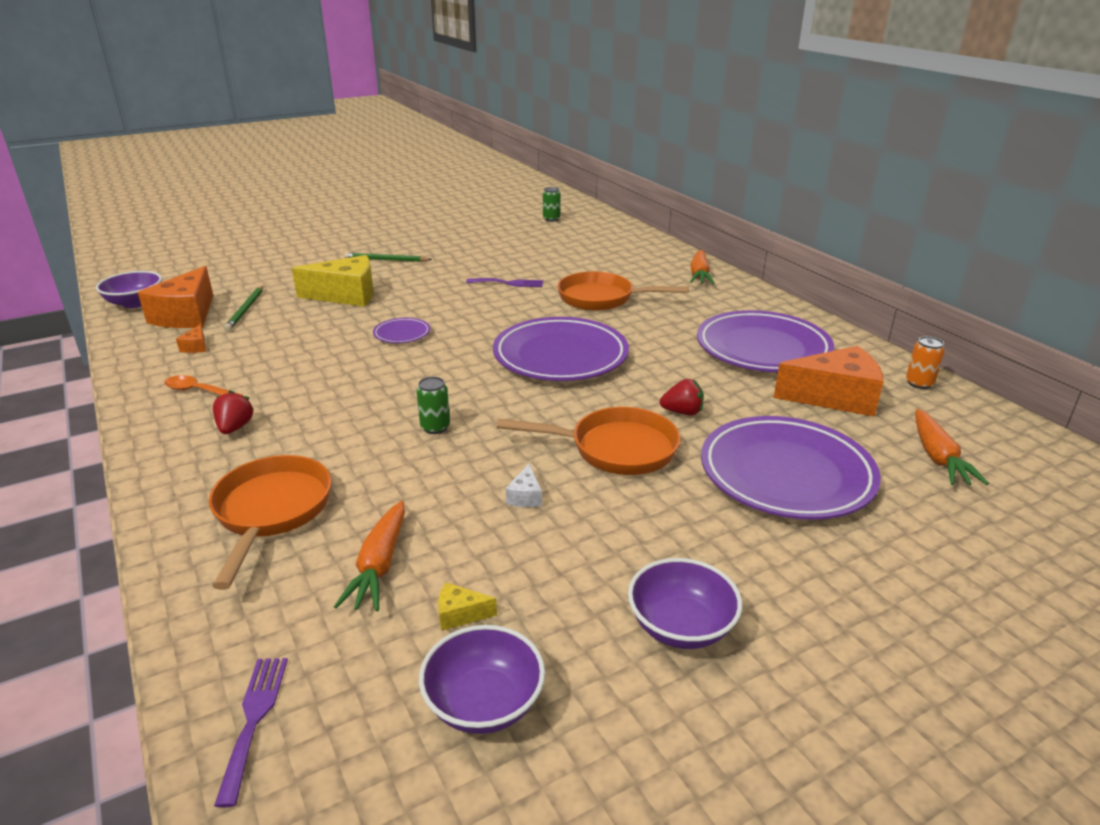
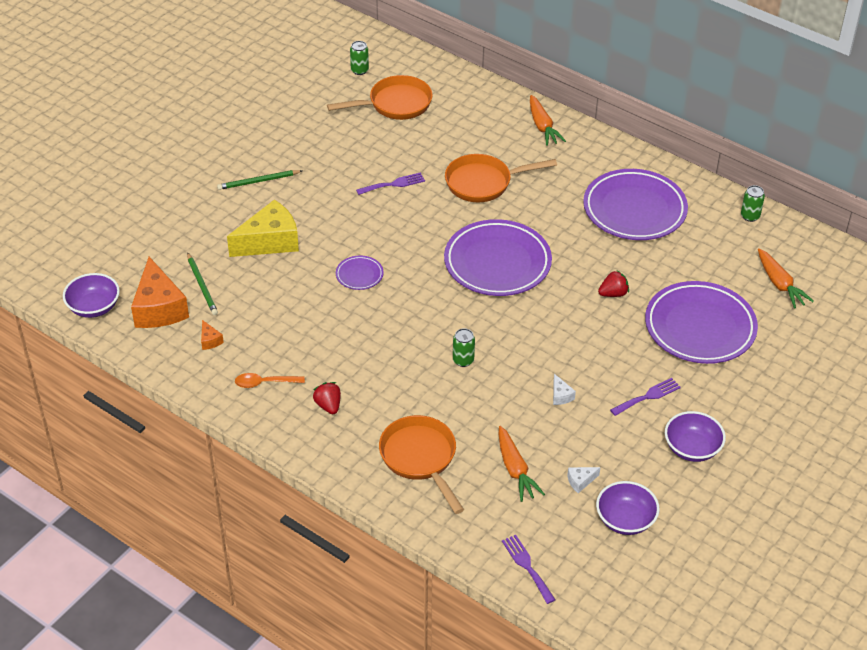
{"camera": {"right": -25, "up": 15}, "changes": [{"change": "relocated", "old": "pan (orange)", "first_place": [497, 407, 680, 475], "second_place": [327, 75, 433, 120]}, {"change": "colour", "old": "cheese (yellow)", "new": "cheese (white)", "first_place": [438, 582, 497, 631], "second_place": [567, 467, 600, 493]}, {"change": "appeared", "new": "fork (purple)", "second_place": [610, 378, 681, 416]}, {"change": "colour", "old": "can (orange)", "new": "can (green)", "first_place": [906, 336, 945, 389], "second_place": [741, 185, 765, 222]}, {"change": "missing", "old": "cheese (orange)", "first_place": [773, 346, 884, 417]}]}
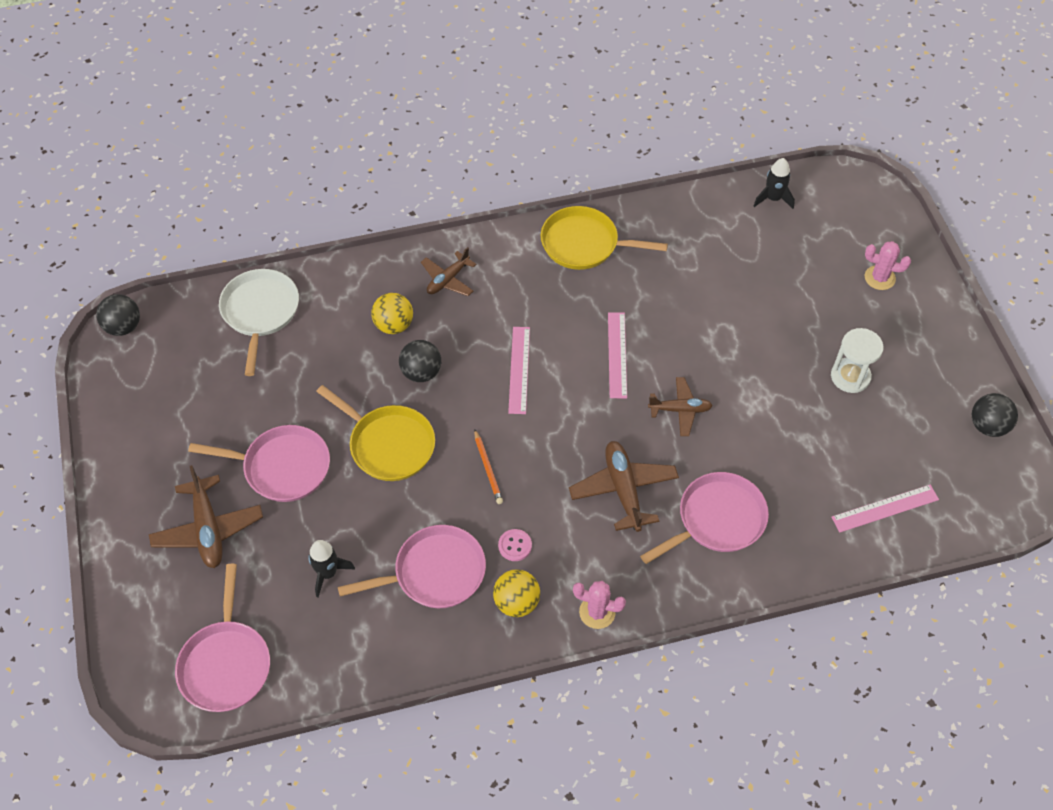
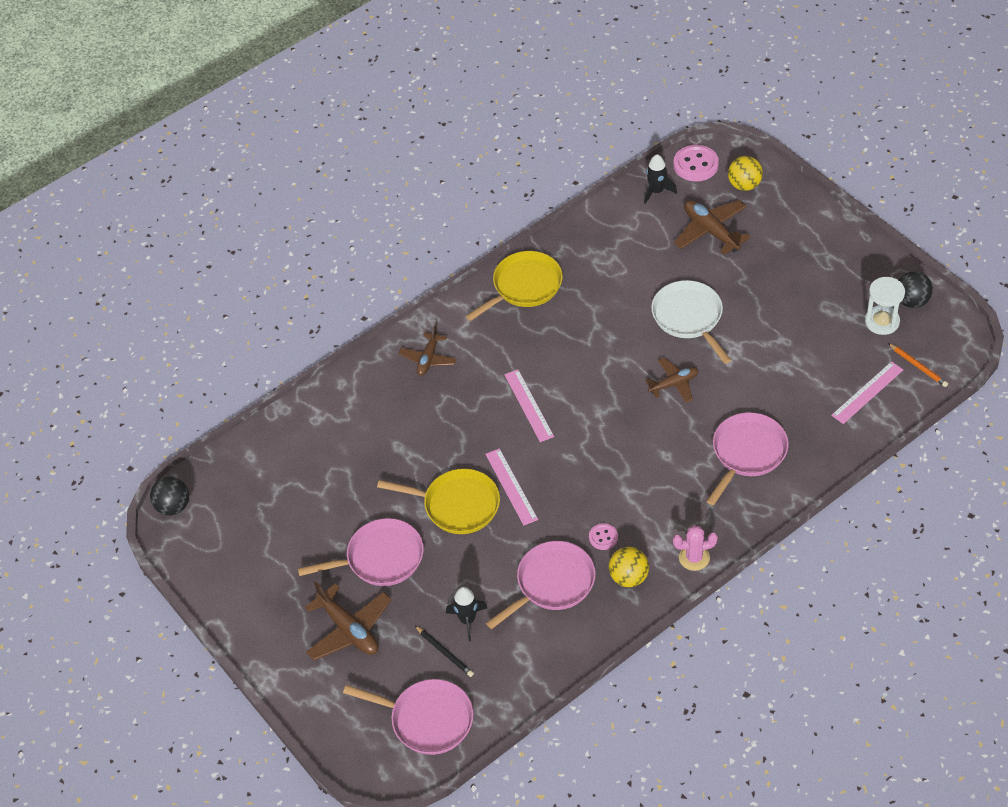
{"camera": {"right": -20, "up": -5}, "changes": [{"change": "spun", "old": "pan (pink)", "first_place": [175, 564, 270, 712], "second_place": [343, 679, 474, 755], "degrees": -45}, {"change": "appeared", "new": "pencil (black)", "second_place": [415, 626, 474, 677]}, {"change": "spun", "old": "pan (yellow)", "first_place": [541, 206, 668, 270], "second_place": [466, 251, 563, 321], "degrees": 150}, {"change": "relocated", "old": "ruler (pink)", "first_place": [608, 312, 627, 398], "second_place": [485, 448, 538, 525]}, {"change": "relocated", "old": "pan (white)", "first_place": [219, 269, 299, 376], "second_place": [651, 280, 731, 364]}, {"change": "appeared", "new": "button (pink)", "second_place": [673, 145, 719, 182]}, {"change": "relocated", "old": "plane (brown)", "first_place": [569, 441, 679, 532], "second_place": [674, 200, 750, 255]}, {"change": "relocated", "old": "ball (yellow)", "first_place": [371, 293, 413, 334], "second_place": [728, 156, 763, 191]}, {"change": "relocated", "old": "hourglass (white)", "first_place": [831, 328, 884, 393], "second_place": [865, 277, 905, 335]}, {"change": "relocated", "old": "pencil (orange)", "first_place": [474, 429, 503, 504], "second_place": [888, 343, 948, 387]}, {"change": "missing", "old": "ball (black)", "first_place": [399, 340, 441, 382]}, {"change": "missing", "old": "cactus (pink)", "first_place": [865, 241, 911, 290]}]}
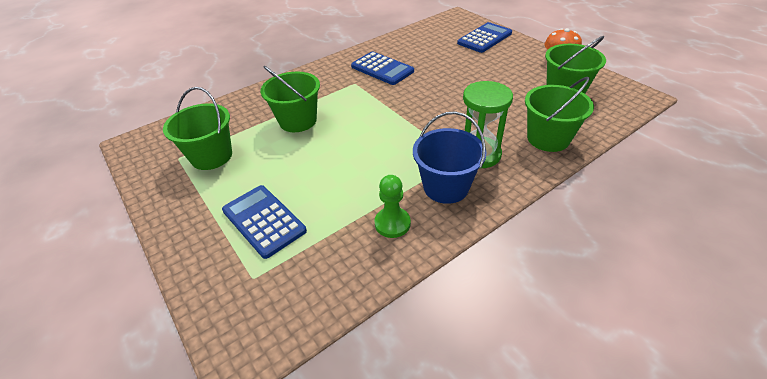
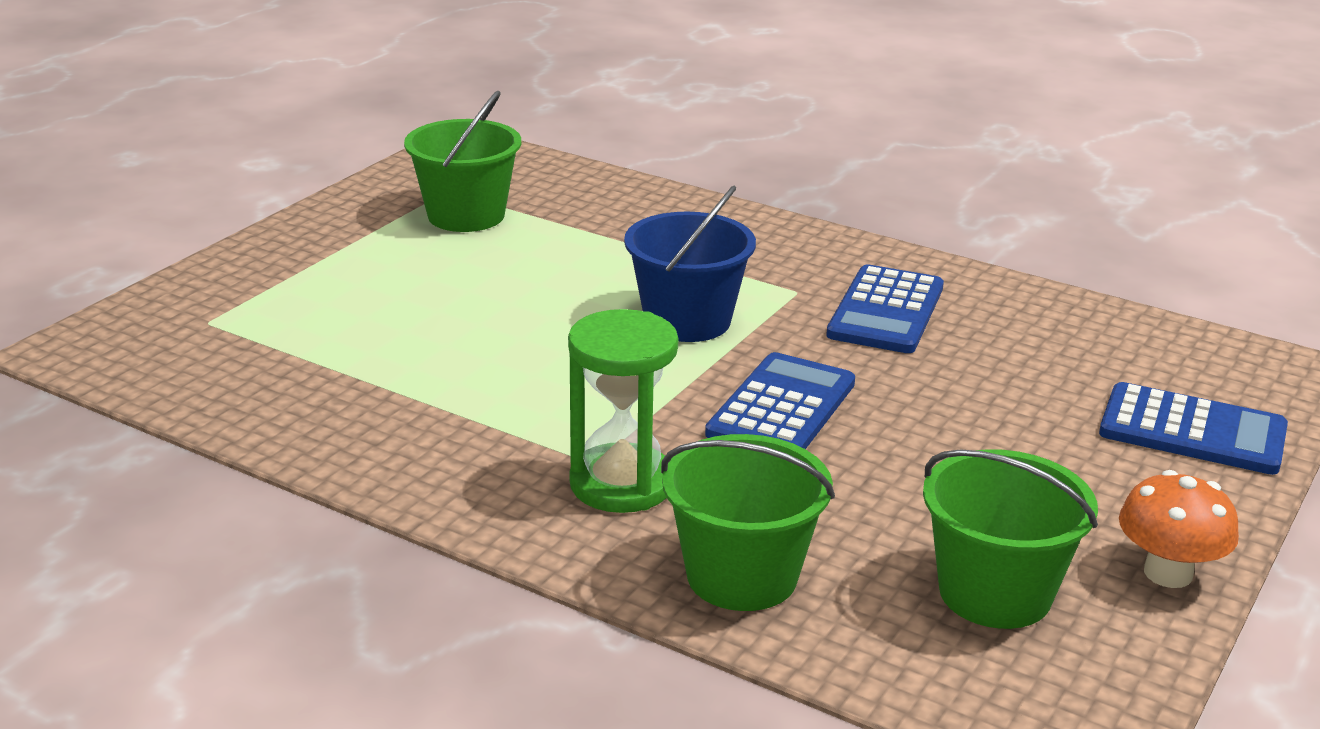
{"camera": {"right": 65, "up": -15}, "changes": [{"change": "relocated", "old": "bucket (blue)", "first_place": [413, 111, 487, 204], "second_place": [624, 186, 756, 342]}, {"change": "relocated", "old": "calculator (blue)", "first_place": [222, 185, 307, 259], "second_place": [705, 352, 855, 449]}, {"change": "missing", "old": "bucket (green)", "first_place": [260, 66, 320, 132]}, {"change": "missing", "old": "pawn (green)", "first_place": [374, 175, 411, 238]}]}
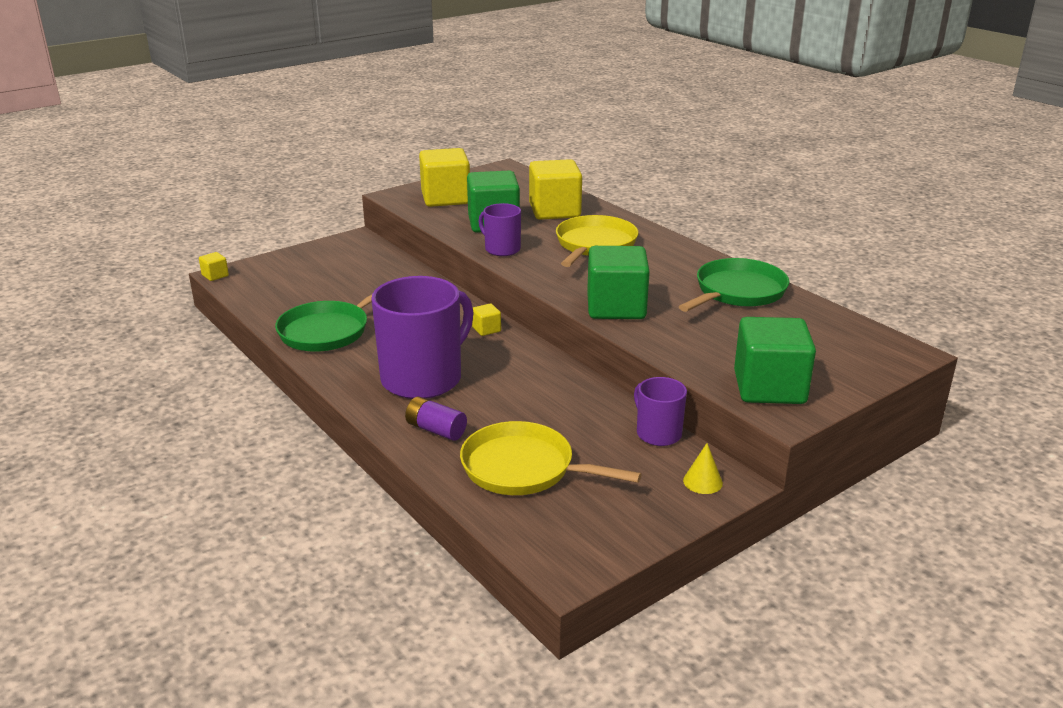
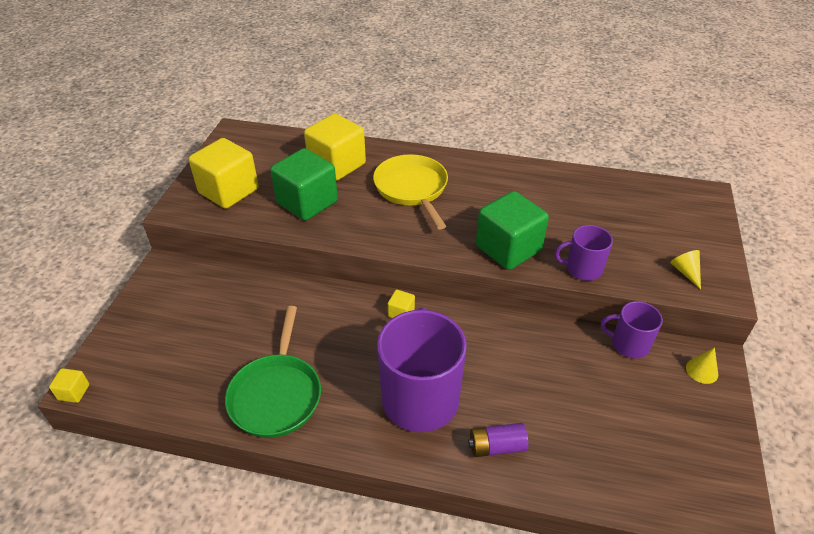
{"camera": {"right": -40, "up": 15}, "changes": [{"change": "relocated", "old": "mug (purple)", "first_place": [478, 203, 521, 256], "second_place": [554, 225, 613, 281]}, {"change": "exchanged", "old": "cube (green)", "new": "cone (yellow)", "first_place": [734, 317, 816, 404], "second_place": [670, 250, 701, 289]}, {"change": "missing", "old": "pan (yellow)", "first_place": [460, 421, 642, 495]}, {"change": "missing", "old": "pan (green)", "first_place": [679, 258, 789, 312]}]}
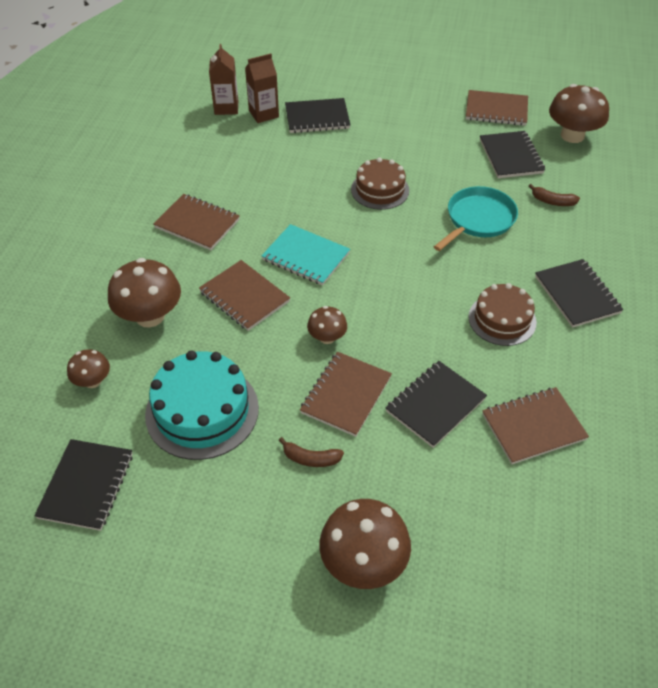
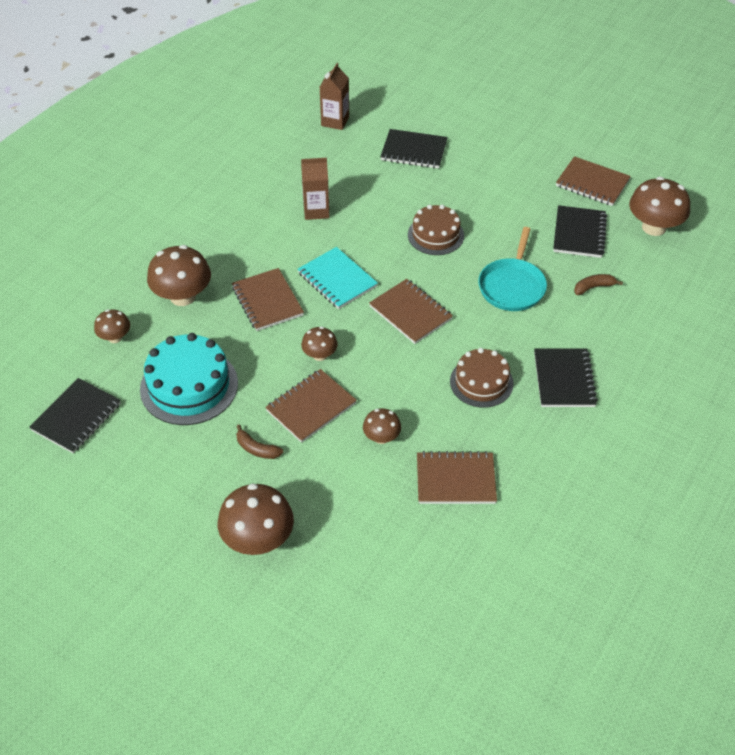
{"camera": {"right": 20, "up": 0}, "changes": [{"change": "relocated", "old": "carton (brown)", "first_place": [245, 53, 279, 123], "second_place": [301, 158, 330, 220]}, {"change": "exchanged", "old": "notebook (black)", "new": "mushroom (brown)", "first_place": [385, 361, 487, 448], "second_place": [363, 408, 401, 444]}, {"change": "relocated", "old": "notebook (brown)", "first_place": [154, 194, 240, 250], "second_place": [369, 279, 453, 344]}, {"change": "spun", "old": "pan (turquoise)", "first_place": [434, 186, 518, 251], "second_place": [478, 227, 547, 311], "degrees": 135}, {"change": "spun", "old": "banana (brown)", "first_place": [529, 184, 580, 206], "second_place": [574, 274, 623, 295], "degrees": 120}]}
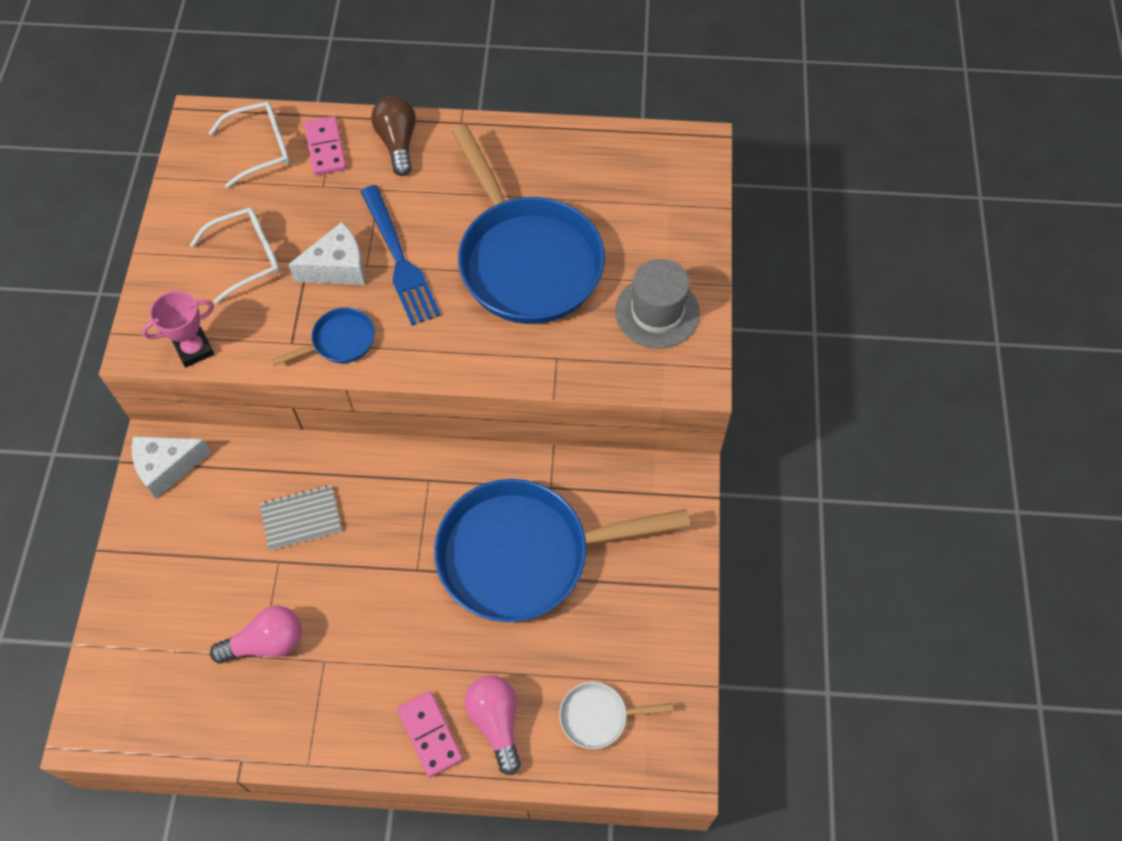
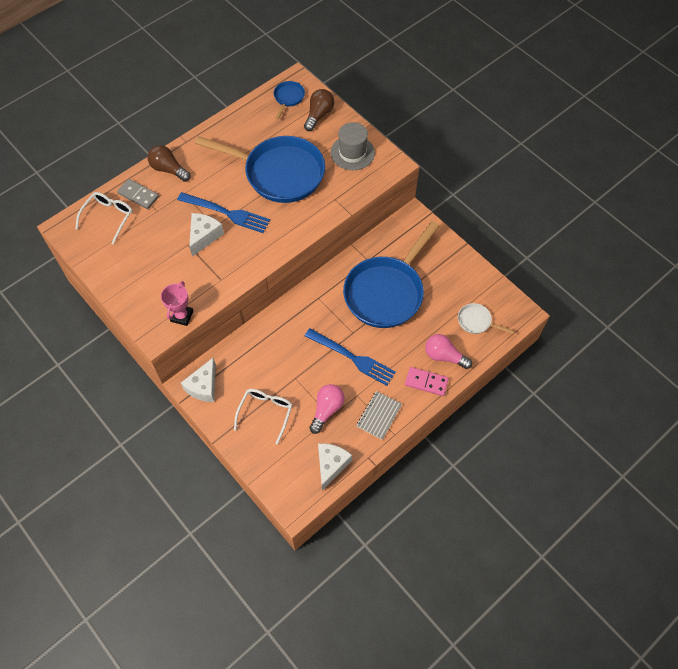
{"camera": {"right": -45, "up": 0}, "changes": [{"change": "colour", "old": "domino (pink)", "new": "domino (grey)", "first_place": [304, 116, 347, 175], "second_place": [117, 179, 159, 209]}, {"change": "relocated", "old": "glasses (white)", "first_place": [190, 207, 280, 303], "second_place": [234, 389, 292, 444]}, {"change": "relocated", "old": "pan (blue)", "first_place": [271, 307, 375, 366], "second_place": [274, 81, 305, 119]}, {"change": "appeared", "new": "light bulb (brown)", "second_place": [304, 89, 334, 131]}, {"change": "appeared", "new": "fork (blue)", "second_place": [305, 328, 396, 386]}, {"change": "appeared", "new": "cheese (white)", "second_place": [318, 443, 352, 491]}, {"change": "relocated", "old": "notebook (grey)", "first_place": [260, 485, 342, 550], "second_place": [356, 391, 402, 440]}, {"change": "spun", "old": "pan (white)", "first_place": [559, 682, 673, 749], "second_place": [458, 303, 514, 334], "degrees": 75}]}
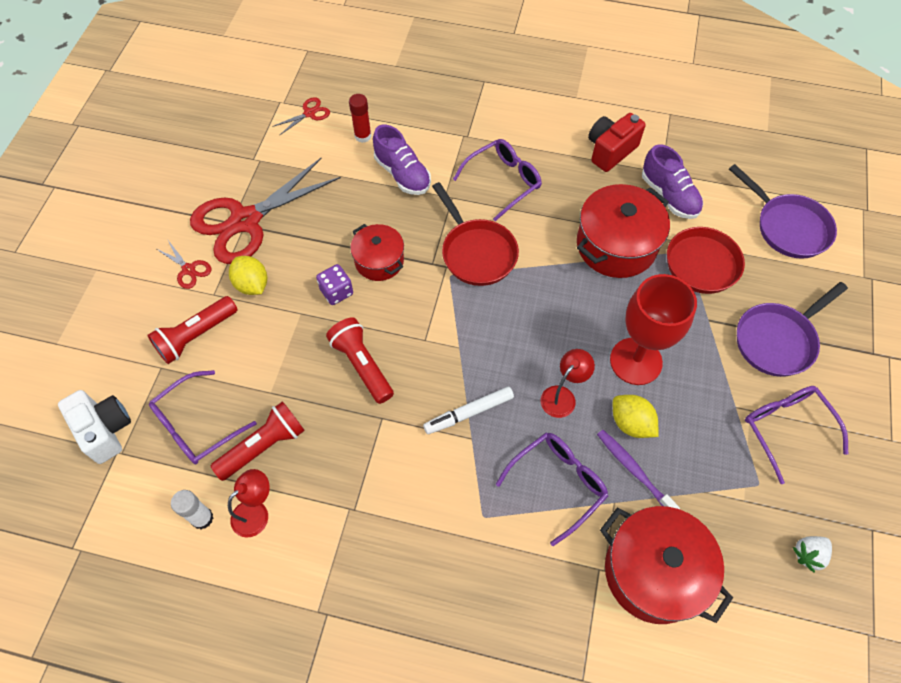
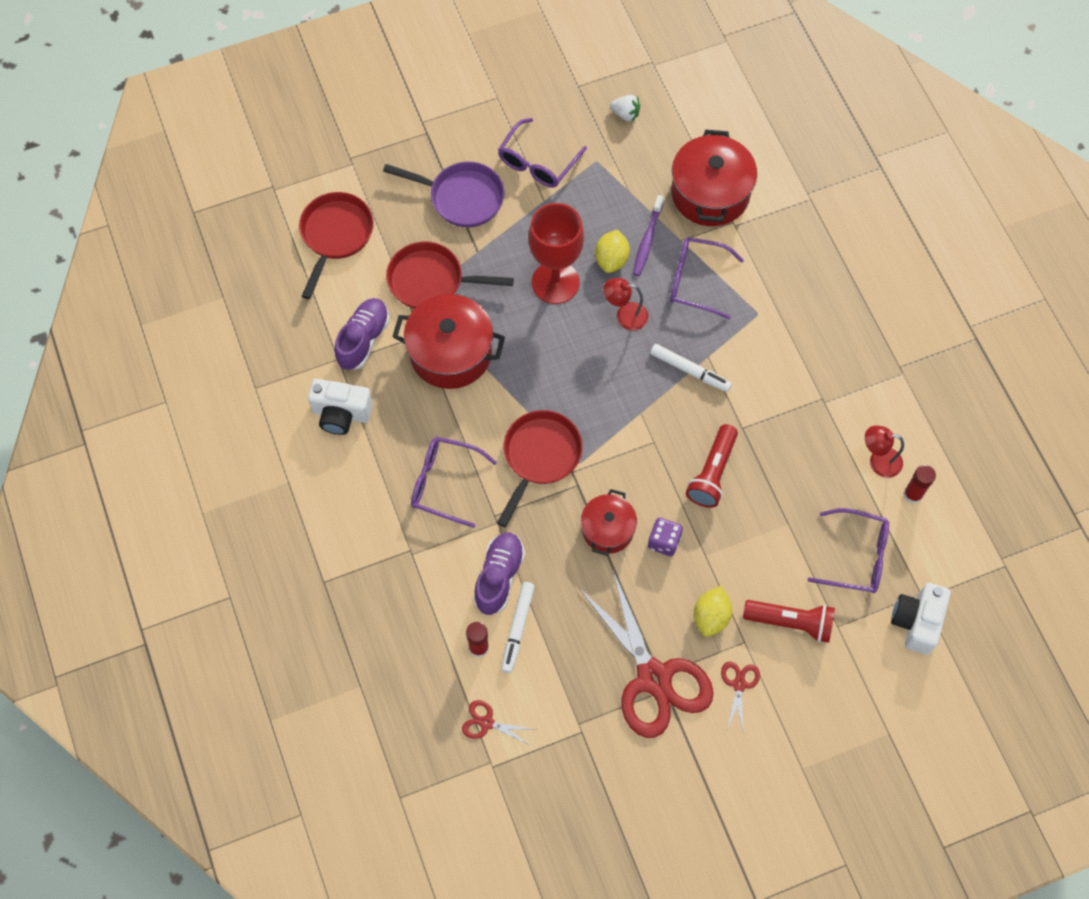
{"camera": {"right": -125, "up": 5}, "changes": [{"change": "colour", "old": "pan (purple)", "new": "pan (red)", "first_place": [729, 164, 837, 259], "second_place": [299, 192, 374, 299]}, {"change": "colour", "old": "camera (red)", "new": "camera (white)", "first_place": [588, 113, 646, 172], "second_place": [308, 379, 373, 435]}, {"change": "appeared", "new": "marker (white)", "second_place": [501, 582, 535, 673]}, {"change": "spun", "old": "scissors (red)", "first_place": [190, 158, 341, 264], "second_place": [579, 570, 714, 738], "degrees": 45}, {"change": "colour", "old": "glue stick (white)", "new": "glue stick (red)", "first_place": [171, 490, 213, 529], "second_place": [903, 465, 936, 504]}, {"change": "missing", "old": "flashlight (red)", "first_place": [211, 401, 305, 481]}]}
